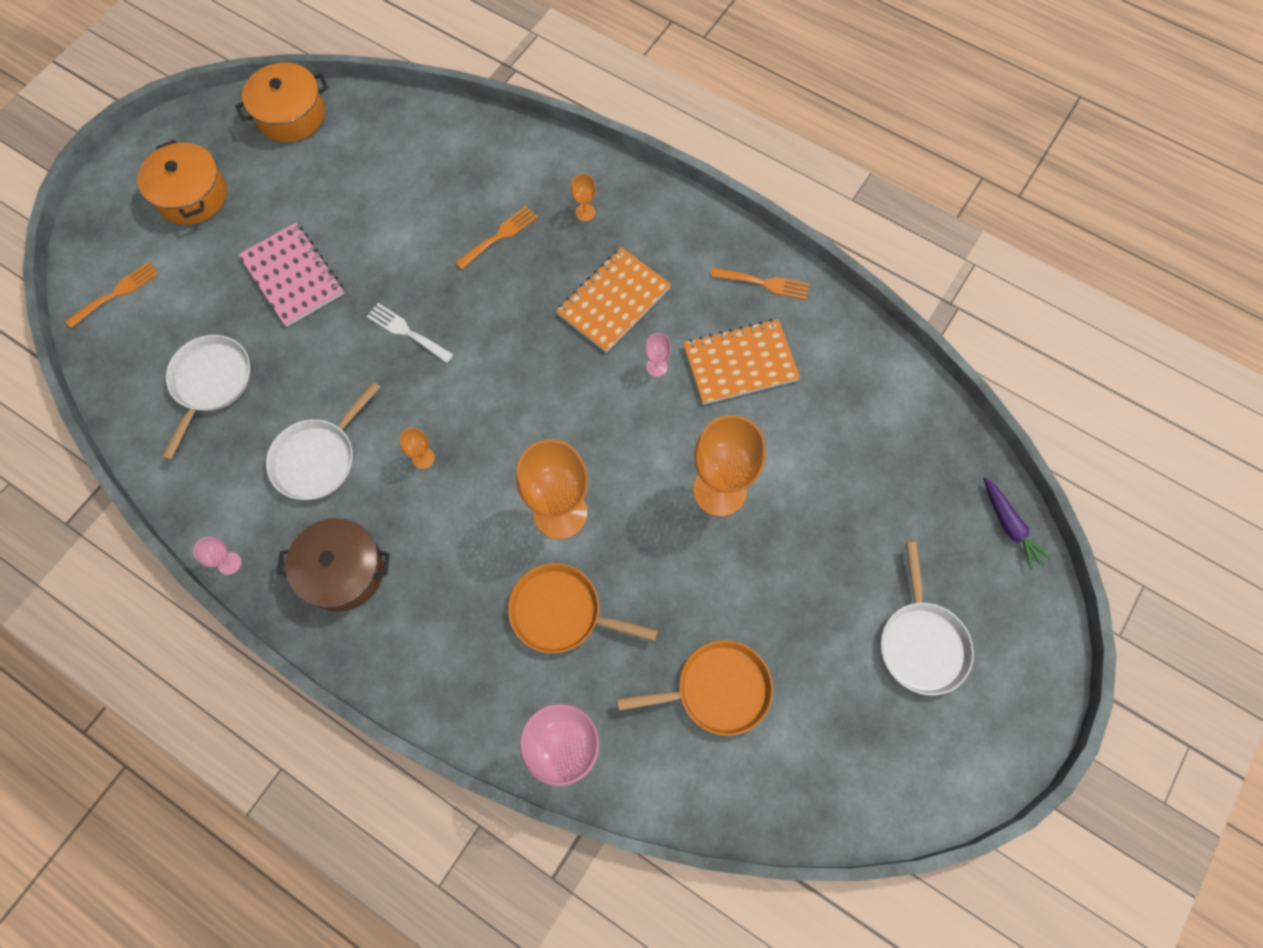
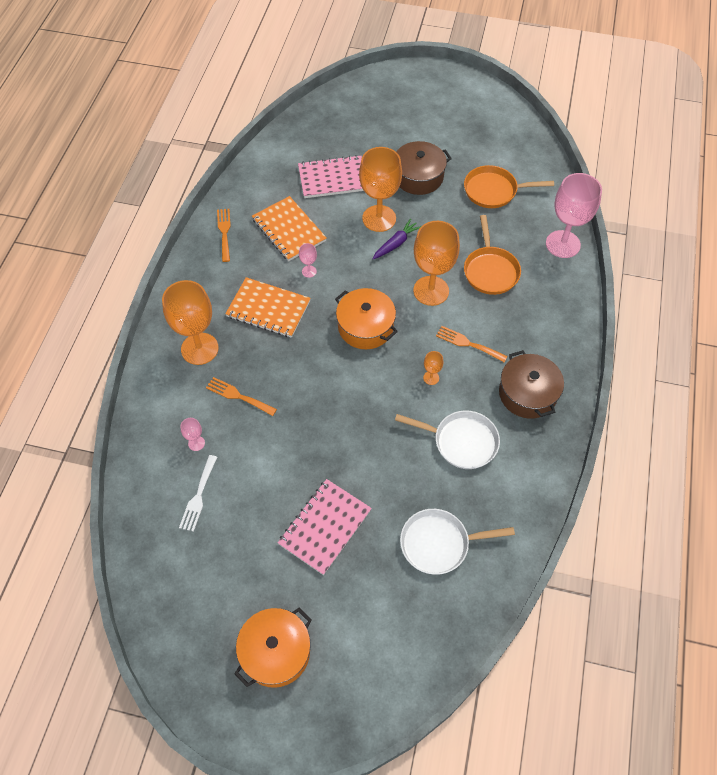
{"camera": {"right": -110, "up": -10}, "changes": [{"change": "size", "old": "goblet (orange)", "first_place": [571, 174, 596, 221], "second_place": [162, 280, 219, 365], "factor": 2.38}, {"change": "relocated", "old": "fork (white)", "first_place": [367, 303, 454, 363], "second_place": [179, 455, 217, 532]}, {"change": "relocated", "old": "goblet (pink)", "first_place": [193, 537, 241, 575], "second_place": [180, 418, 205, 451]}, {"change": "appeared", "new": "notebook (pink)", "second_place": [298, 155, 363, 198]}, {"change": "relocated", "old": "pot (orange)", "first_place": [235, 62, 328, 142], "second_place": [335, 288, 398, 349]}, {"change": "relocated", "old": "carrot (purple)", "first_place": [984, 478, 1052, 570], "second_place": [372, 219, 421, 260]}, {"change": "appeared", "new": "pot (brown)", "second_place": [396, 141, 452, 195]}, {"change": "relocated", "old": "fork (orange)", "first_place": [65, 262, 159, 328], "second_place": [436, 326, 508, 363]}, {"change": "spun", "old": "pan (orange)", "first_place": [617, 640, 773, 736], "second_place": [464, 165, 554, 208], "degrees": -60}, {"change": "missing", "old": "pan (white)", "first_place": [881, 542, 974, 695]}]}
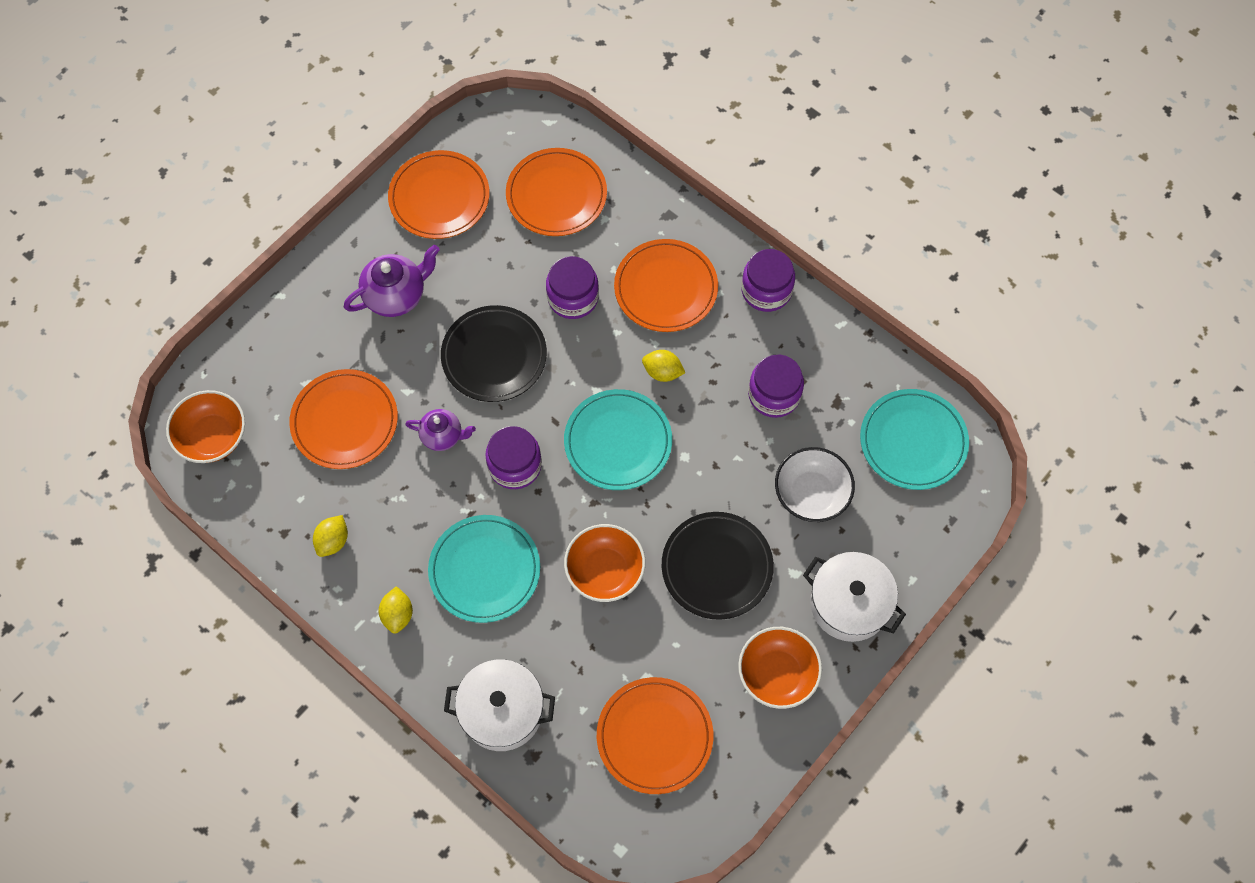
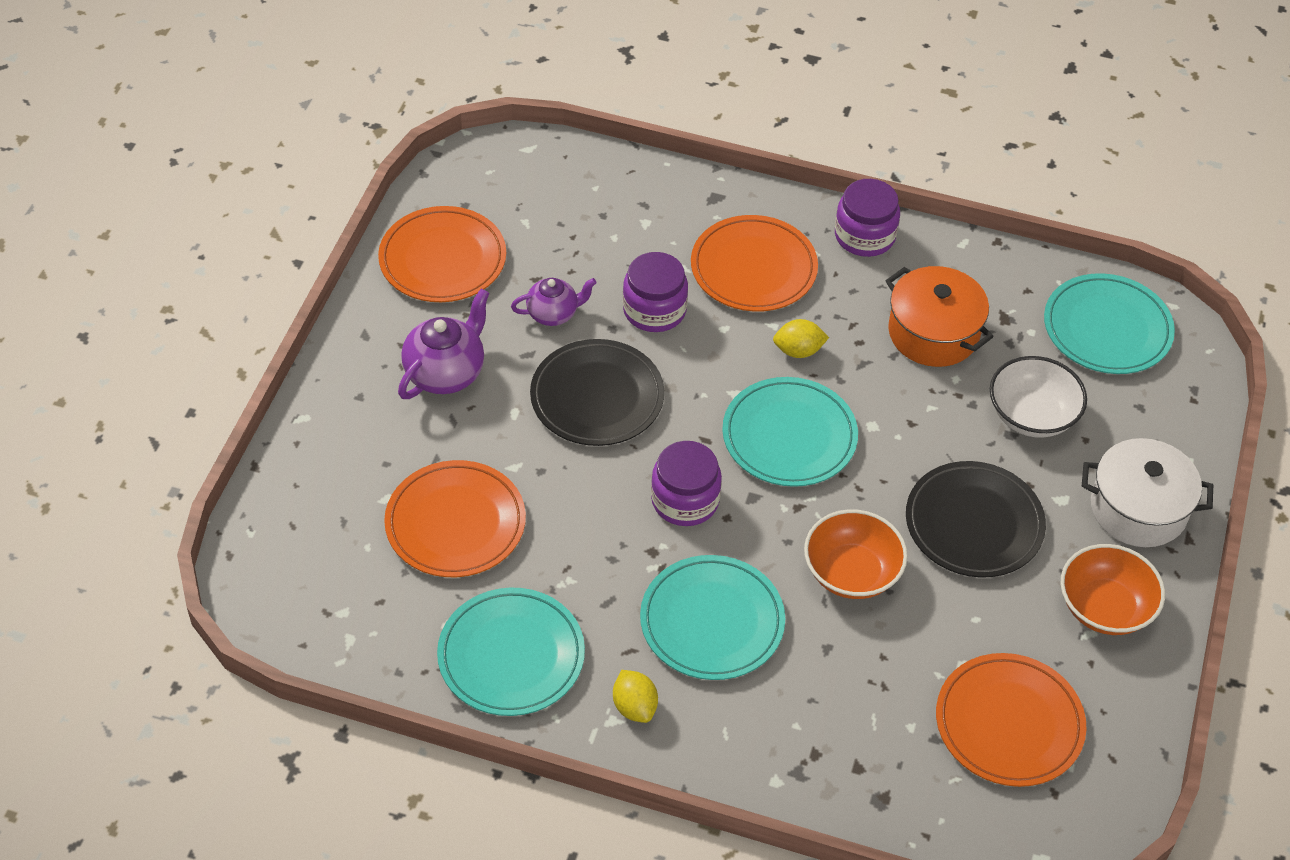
{"camera": {"right": -25, "up": -15}, "changes": [{"change": "exchanged", "old": "lemon (yellow)", "new": "plate (turquoise)", "first_place": [313, 515, 348, 557], "second_place": [437, 588, 585, 716]}, {"change": "relocated", "old": "teapot (purple)", "first_place": [405, 409, 476, 451], "second_place": [511, 278, 597, 326]}, {"change": "exchanged", "old": "jar (purple)", "new": "pot (orange)", "first_place": [748, 355, 804, 418], "second_place": [885, 266, 993, 367]}, {"change": "missing", "old": "bowl (orange)", "first_place": [166, 390, 245, 463]}, {"change": "missing", "old": "pot (white)", "first_place": [444, 659, 555, 751]}, {"change": "missing", "old": "plate (orange)", "first_place": [506, 148, 607, 236]}]}
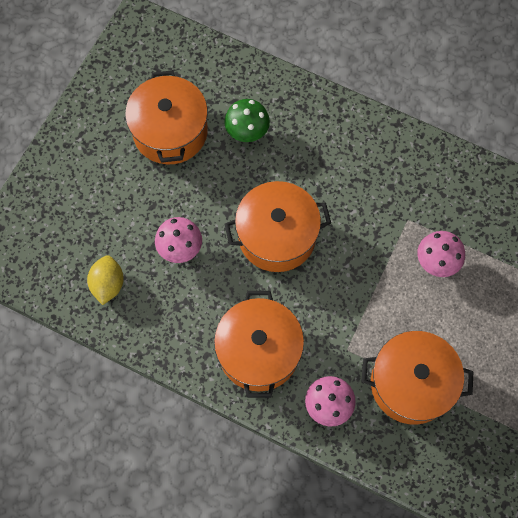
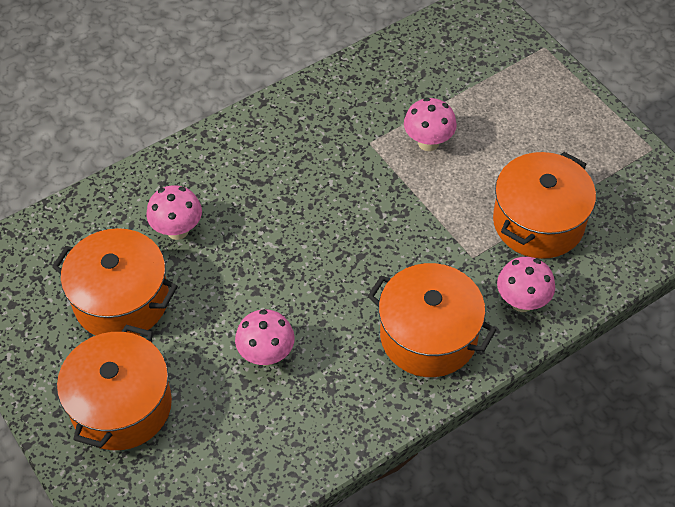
{"camera": {"right": -60, "up": -15}, "changes": [{"change": "relocated", "old": "pot (orange)", "first_place": [225, 181, 331, 272], "second_place": [57, 325, 172, 450]}, {"change": "colour", "old": "mushroom (green)", "new": "mushroom (pink)", "first_place": [224, 99, 270, 142], "second_place": [146, 185, 202, 240]}, {"change": "missing", "old": "lemon (yellow)", "first_place": [87, 255, 124, 305]}]}
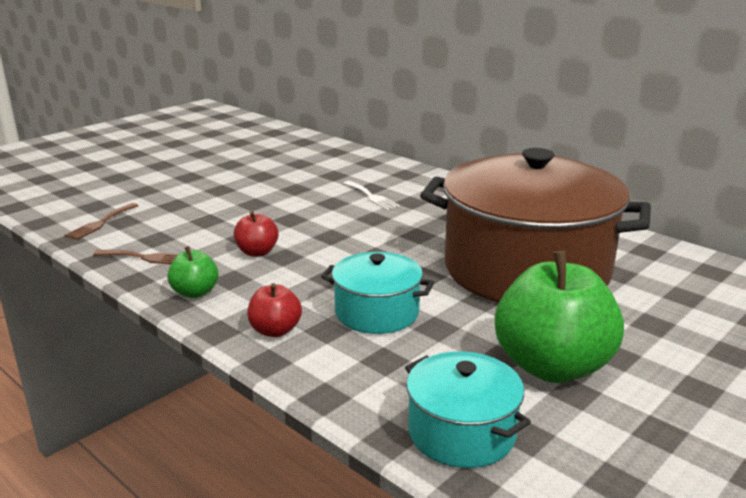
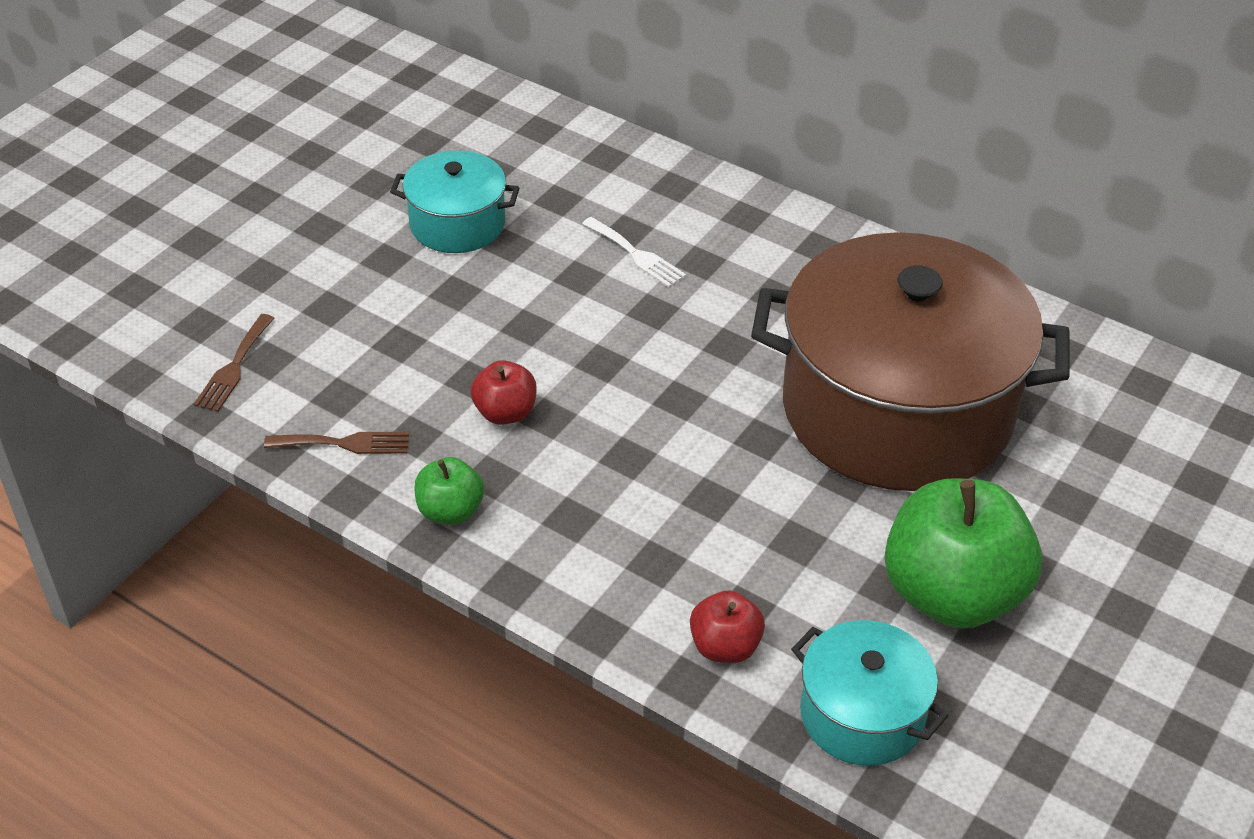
{"camera": {"right": -10, "up": 20}, "changes": [{"change": "relocated", "old": "pot (turquoise)", "first_place": [321, 252, 434, 334], "second_place": [390, 150, 519, 253]}, {"change": "relocated", "old": "apple (red)", "first_place": [248, 283, 302, 337], "second_place": [690, 591, 765, 663]}]}
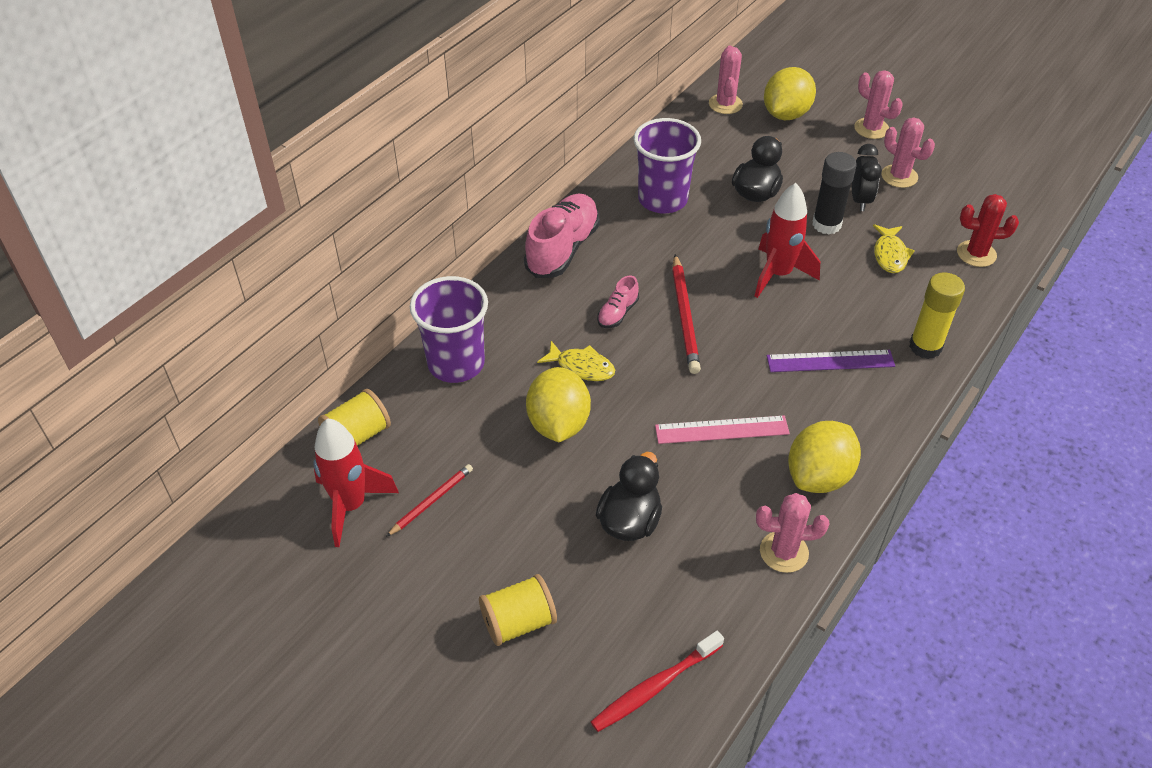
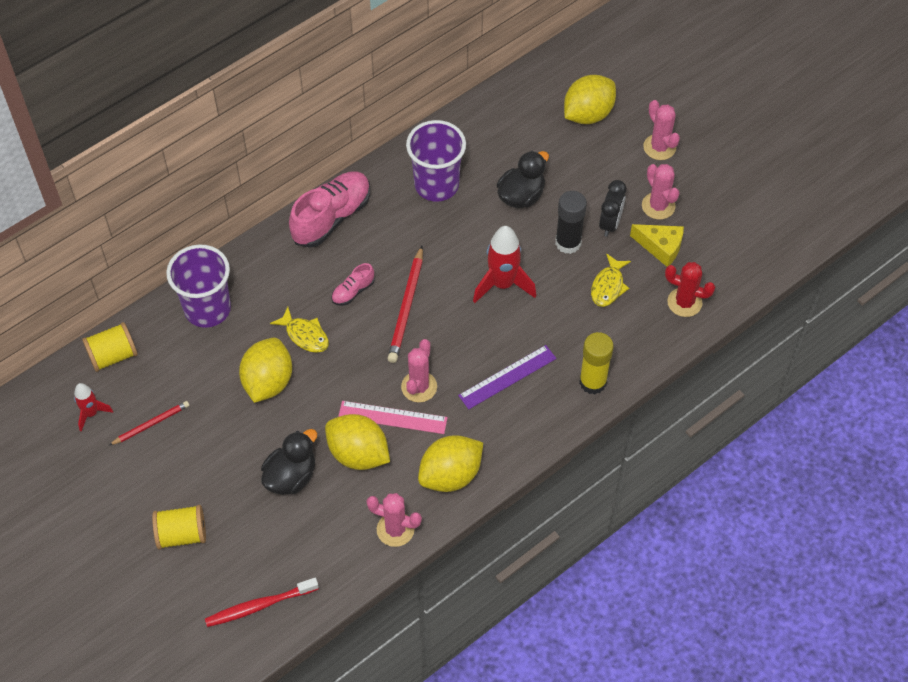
{"camera": {"right": 15, "up": 10}, "changes": [{"change": "size", "old": "rocket (red)", "first_place": [314, 418, 399, 547], "second_place": [74, 383, 113, 432], "factor": 0.57}, {"change": "appeared", "new": "lemon (yellow)", "second_place": [325, 414, 390, 470]}, {"change": "relocated", "old": "cactus (pink)", "first_place": [709, 46, 743, 114], "second_place": [401, 339, 437, 402]}, {"change": "spun", "old": "ruler (purple)", "first_place": [767, 350, 895, 372], "second_place": [458, 345, 556, 409], "degrees": -45}, {"change": "appeared", "new": "cheese (yellow)", "second_place": [630, 224, 684, 266]}]}
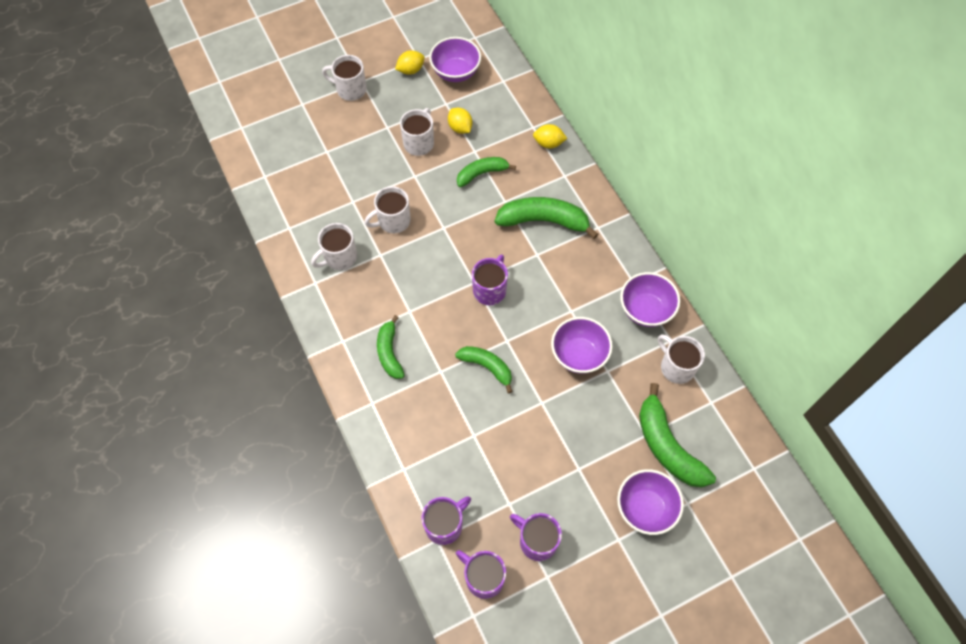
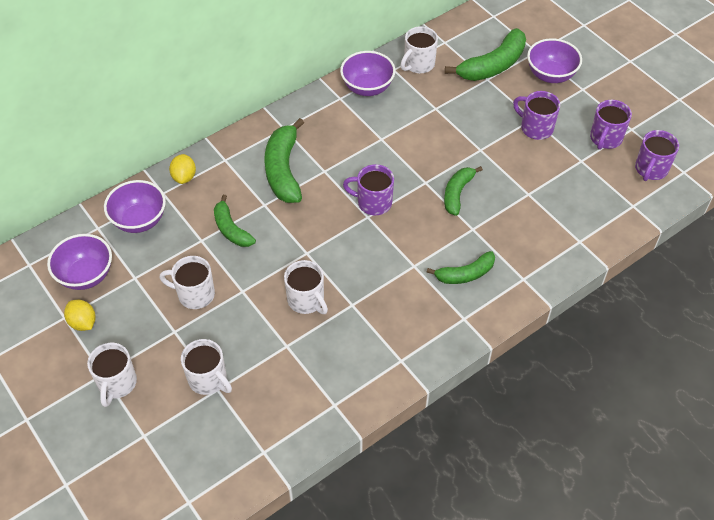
{"camera": {"right": -100, "up": -10}, "changes": [{"change": "relocated", "old": "bowl (purple)", "first_place": [551, 317, 612, 374], "second_place": [104, 180, 166, 233]}, {"change": "relocated", "old": "mug (white)", "first_place": [311, 223, 357, 270], "second_place": [181, 339, 232, 395]}, {"change": "relocated", "old": "mug (purple)", "first_place": [421, 496, 471, 545], "second_place": [513, 91, 560, 140]}, {"change": "missing", "old": "lemon (yellow)", "first_place": [448, 108, 473, 134]}]}
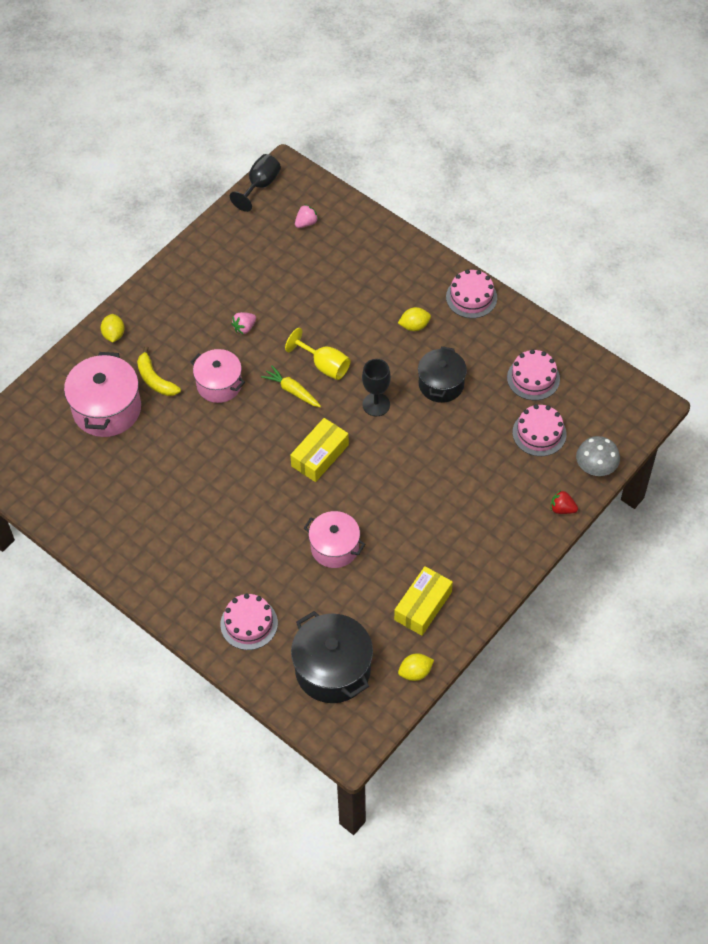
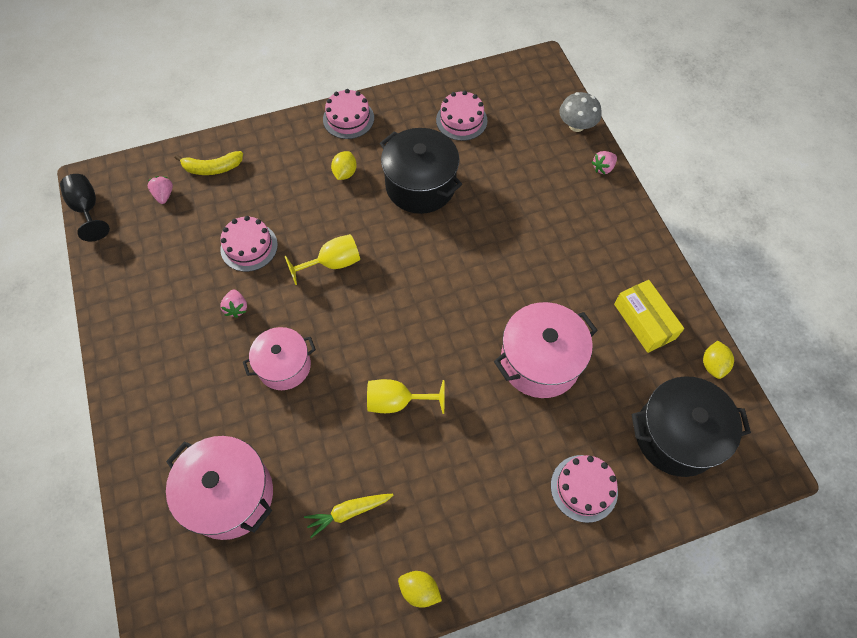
{"camera": {"right": -60, "up": 5}, "changes": [{"change": "relocated", "old": "banana (yellow)", "first_place": [137, 346, 181, 396], "second_place": [175, 151, 243, 175]}, {"change": "relocated", "old": "cake (pink)", "first_place": [513, 404, 567, 456], "second_place": [220, 216, 278, 272]}, {"change": "relocated", "old": "carrot (yellow)", "first_place": [261, 365, 321, 407], "second_place": [304, 494, 393, 538]}, {"change": "appeared", "new": "goblet (yellow)", "second_place": [367, 379, 445, 414]}, {"change": "size", "old": "pot (black)", "first_place": [418, 346, 467, 403], "second_place": [380, 128, 462, 214], "factor": 1.5}, {"change": "relocated", "old": "lemon (yellow)", "first_place": [101, 314, 125, 342], "second_place": [398, 571, 442, 608]}, {"change": "size", "old": "pot (pink)", "first_place": [304, 511, 365, 568], "second_place": [494, 302, 598, 398], "factor": 1.5}, {"change": "colour", "old": "strawberry (red)", "new": "strawberry (pink)", "first_place": [551, 490, 578, 514], "second_place": [592, 151, 617, 174]}, {"change": "missing", "old": "box (yellow)", "first_place": [290, 418, 349, 482]}, {"change": "missing", "old": "goblet (black)", "first_place": [362, 359, 391, 416]}]}
